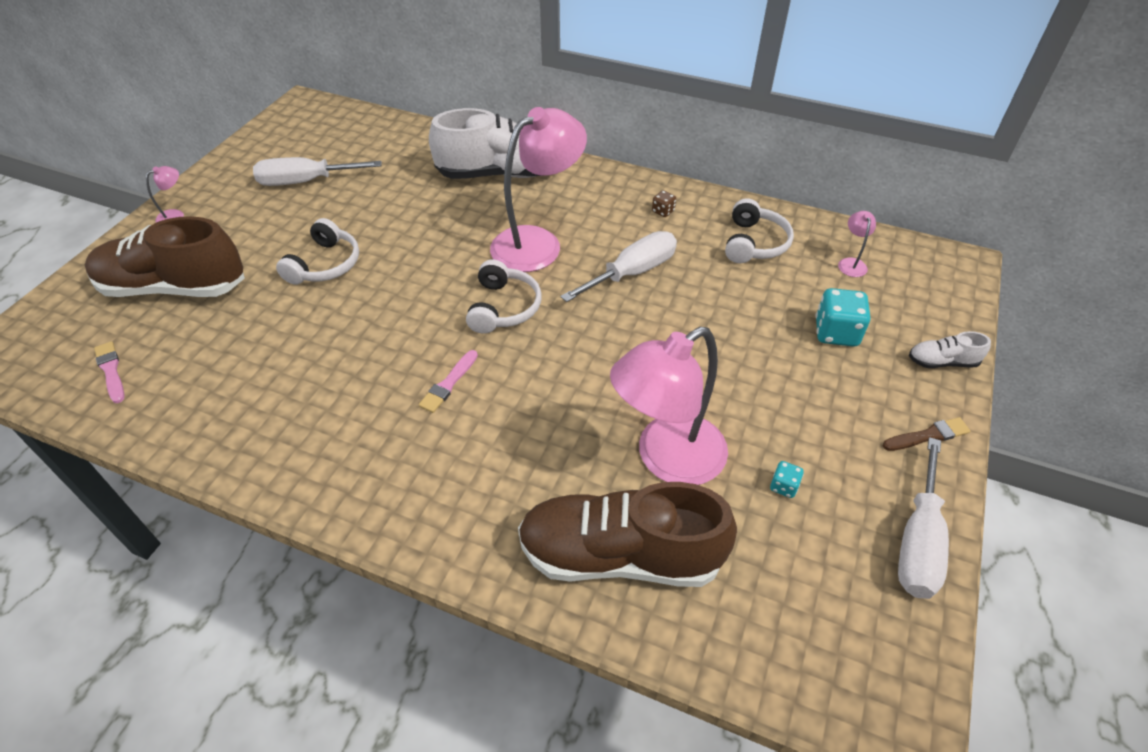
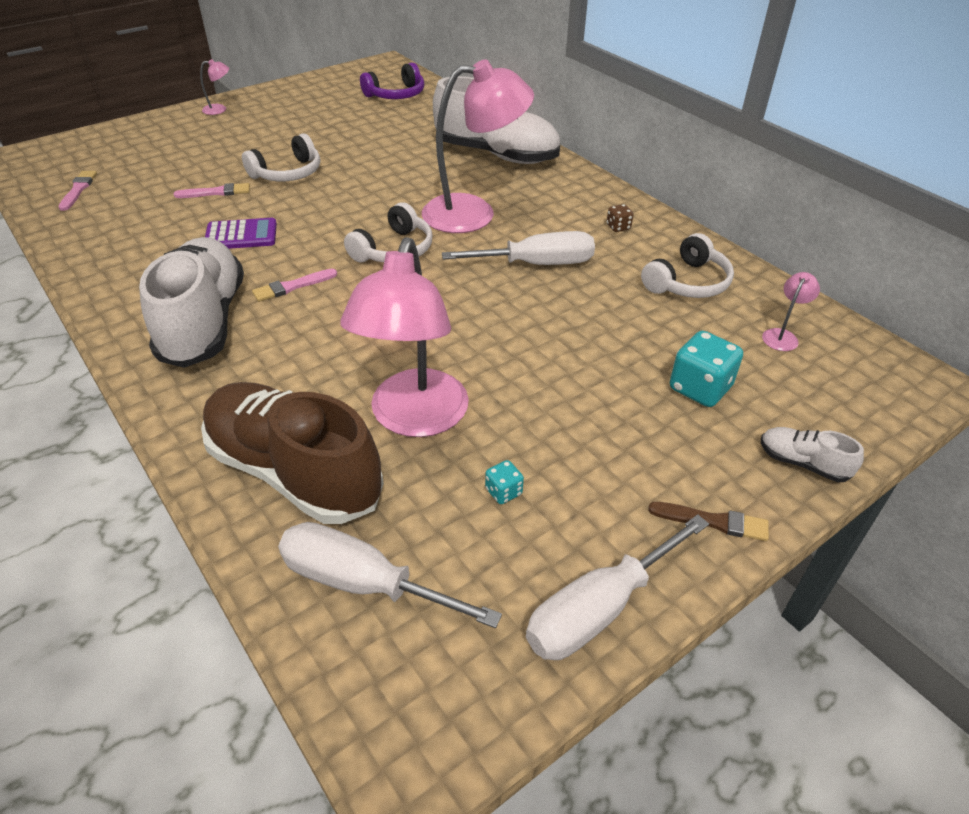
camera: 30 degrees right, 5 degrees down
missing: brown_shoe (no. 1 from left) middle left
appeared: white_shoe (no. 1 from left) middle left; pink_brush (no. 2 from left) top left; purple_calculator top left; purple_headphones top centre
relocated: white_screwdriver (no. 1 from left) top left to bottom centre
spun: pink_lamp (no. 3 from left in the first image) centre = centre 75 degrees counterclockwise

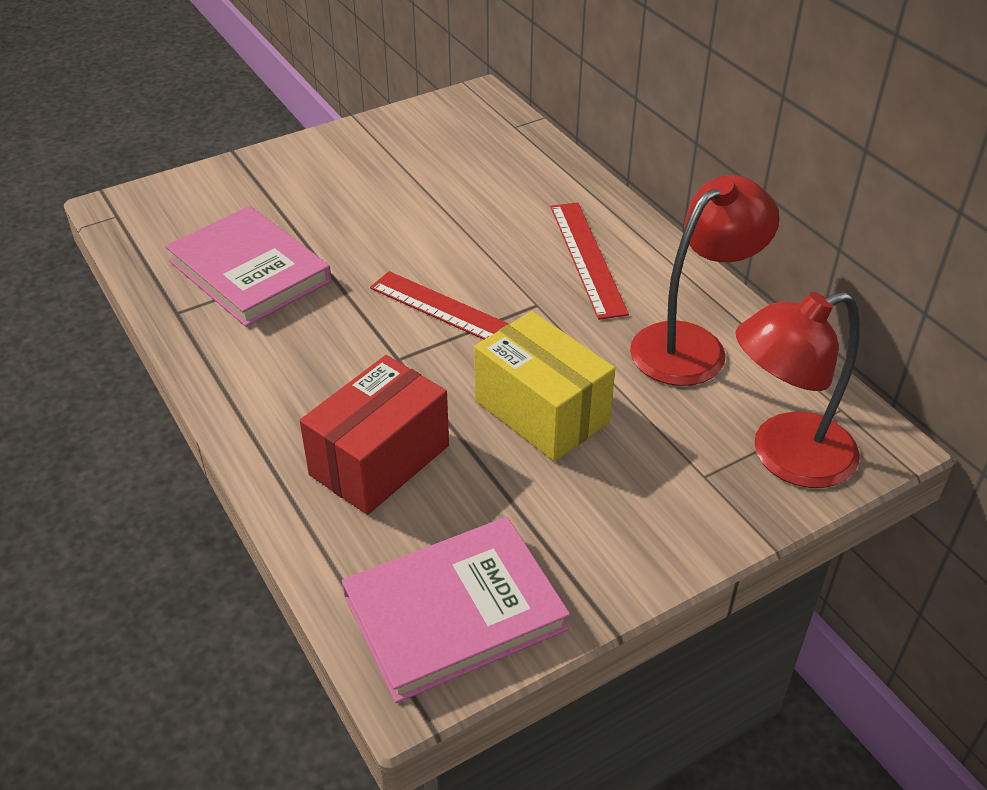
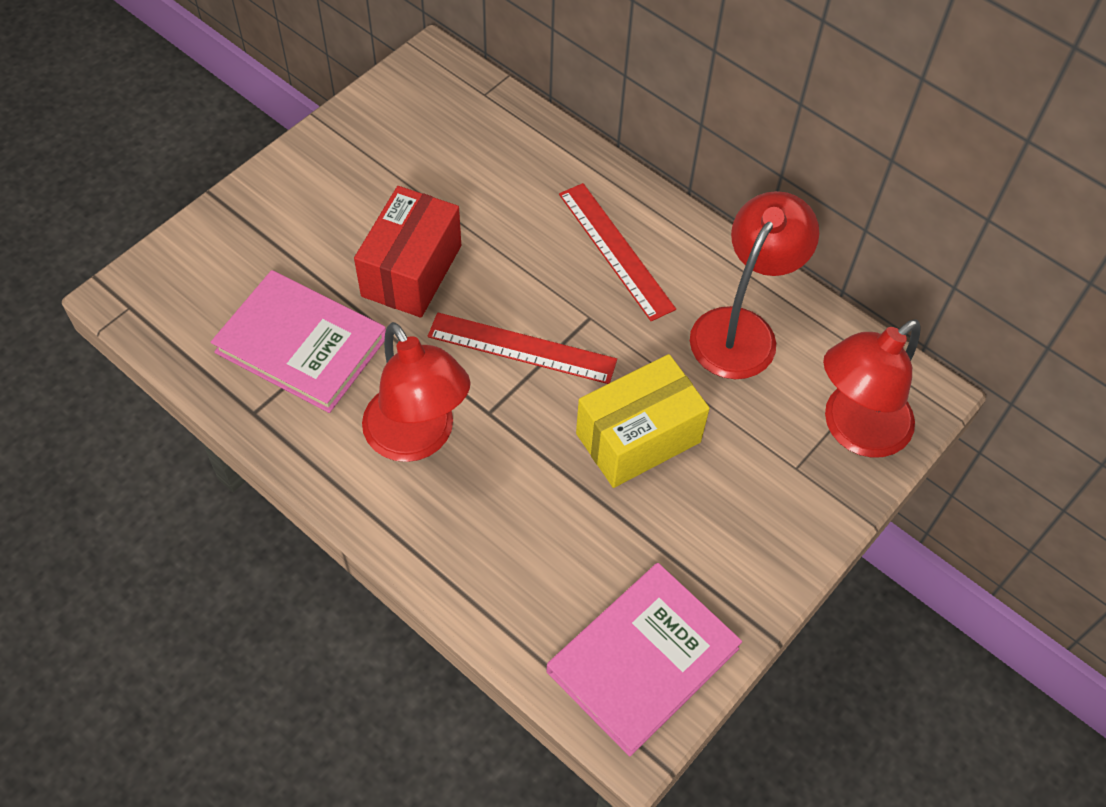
camera: 20 degrees left, 15 degrees up
appeared: red_lamp (no. 1 from left) centre
relocated: red_box centre to top centre
spun: yellow_box centre = centre 60 degrees counterclockwise

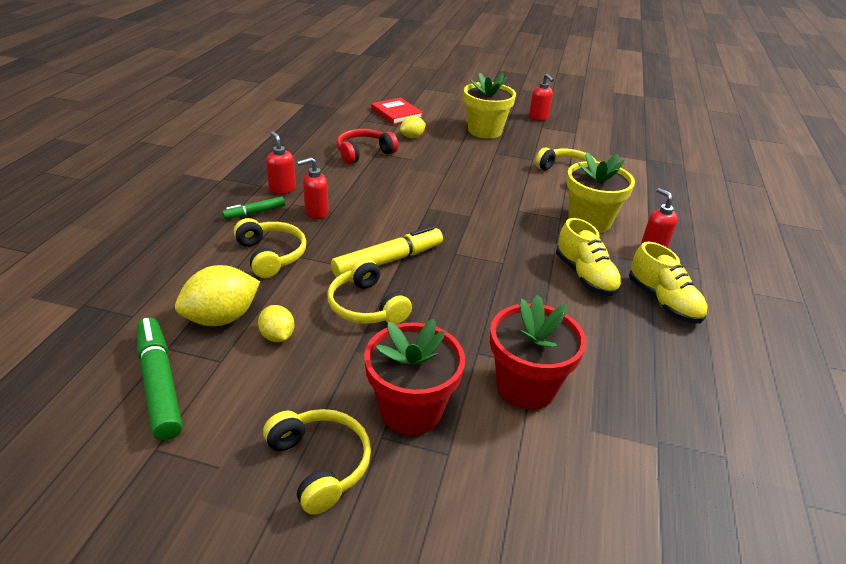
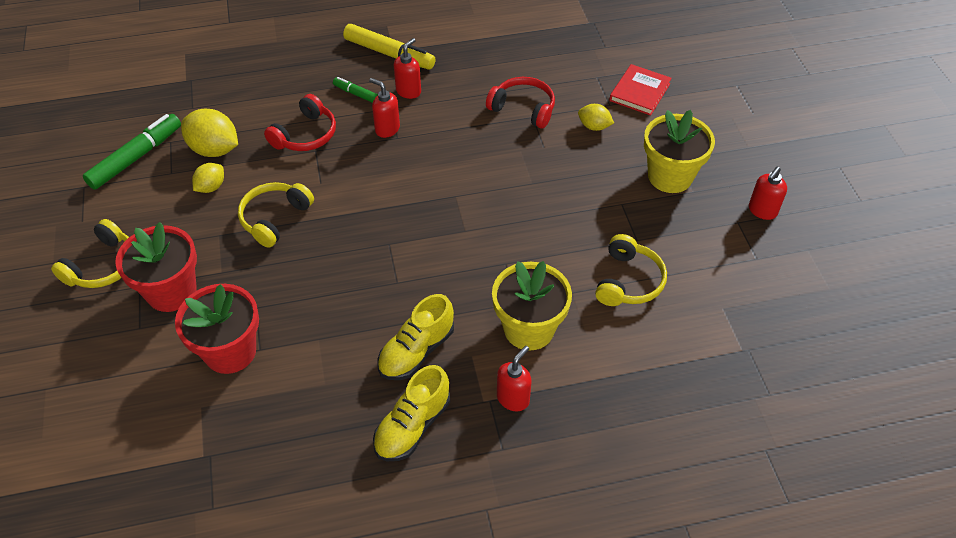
camera: 65 degrees right, 15 degrees up
relocated: yellow_marker centre to top centre
colour: yellow_headphones (no. 1 from left) middle left to red_headphones (no. 1 from left) top left

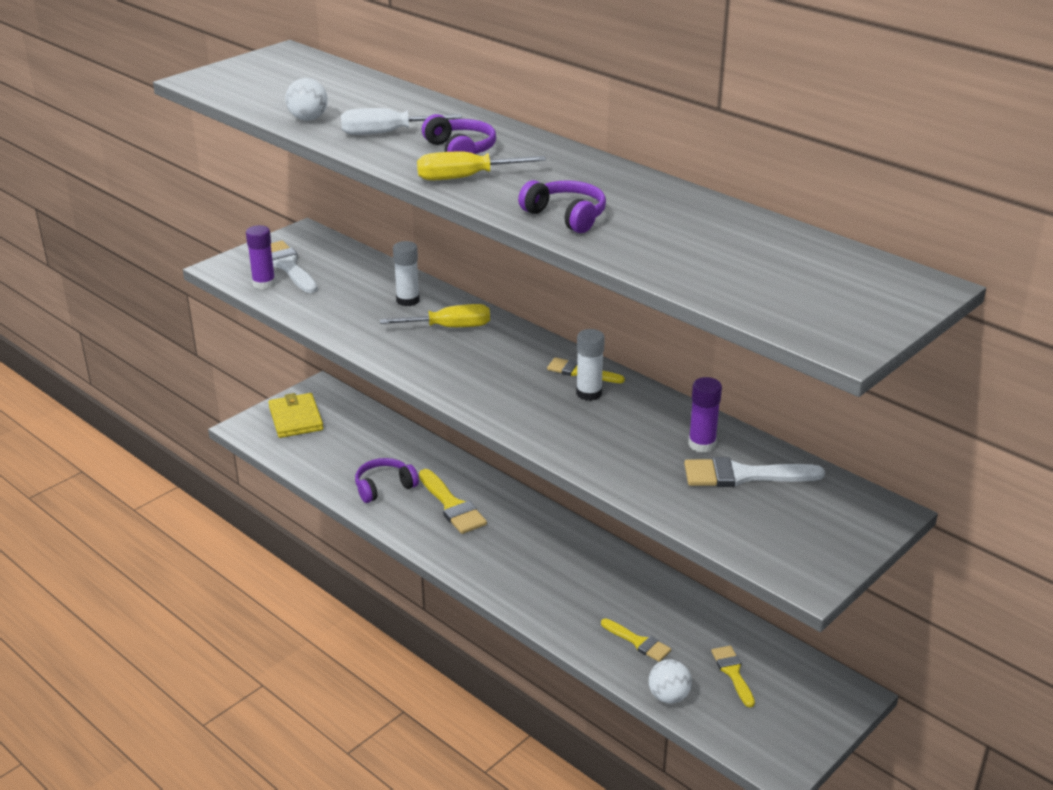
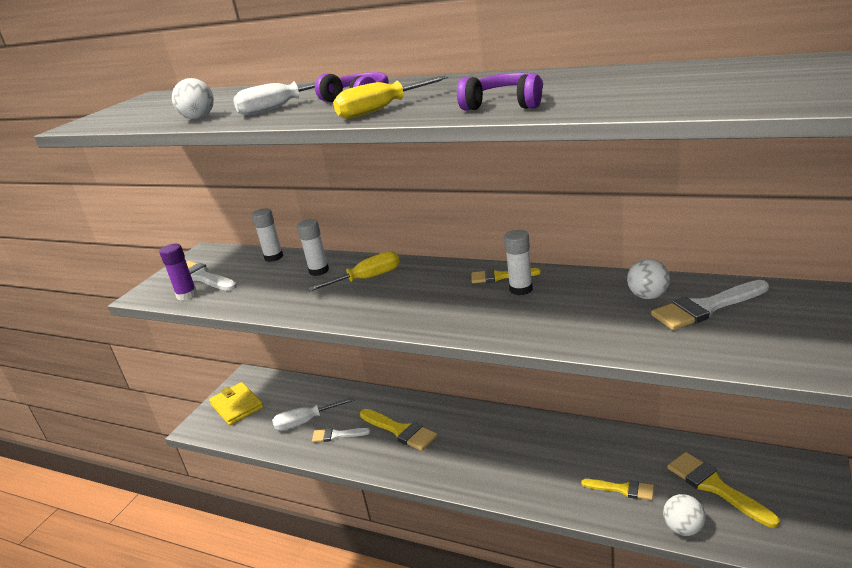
camera: 15 degrees left, 5 degrees down
appeared: white_glue_stick (no. 1 from left) middle left; white_screwdriver (no. 2 from left) bottom centre
exchanged: purple_headphones (no. 1 from left) centre to white_brush (no. 2 from left) bottom centre; purple_glue_stick (no. 2 from left) middle right to white_ball (no. 2 from left) middle right
size: yellow_brush (no. 4 from left) bottom right = bottom right x1.58

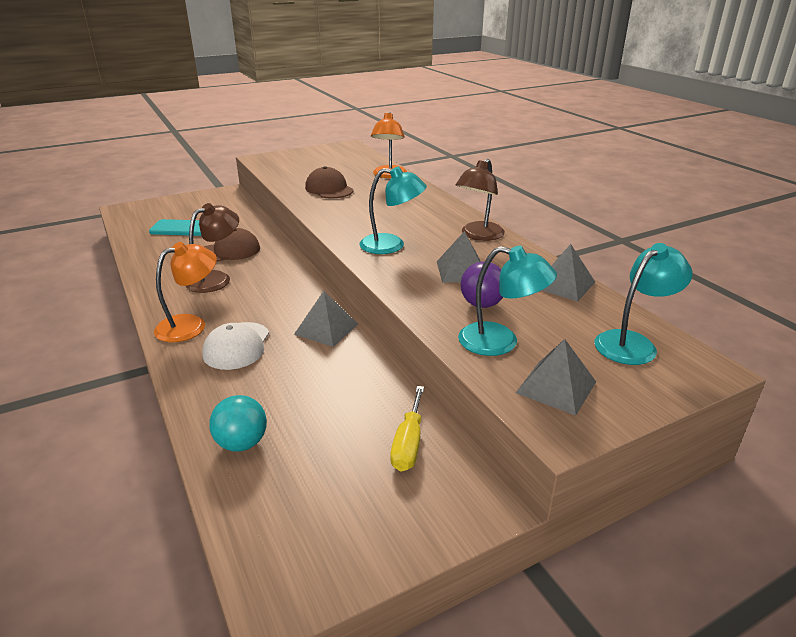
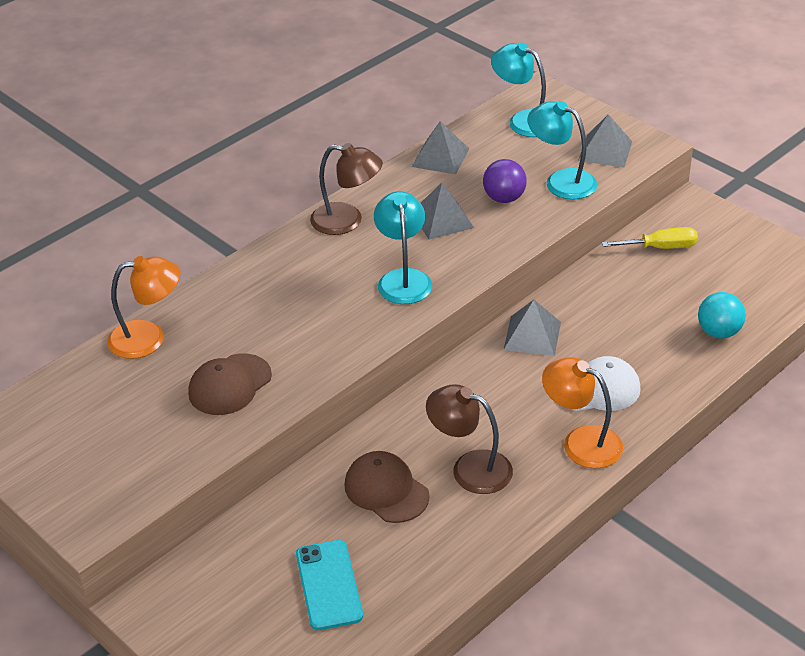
camera: 105 degrees left, 10 degrees up
spun: turquoise_lamp (no. 2 from left in the first image) centre = top right 60 degrees counterclockwise

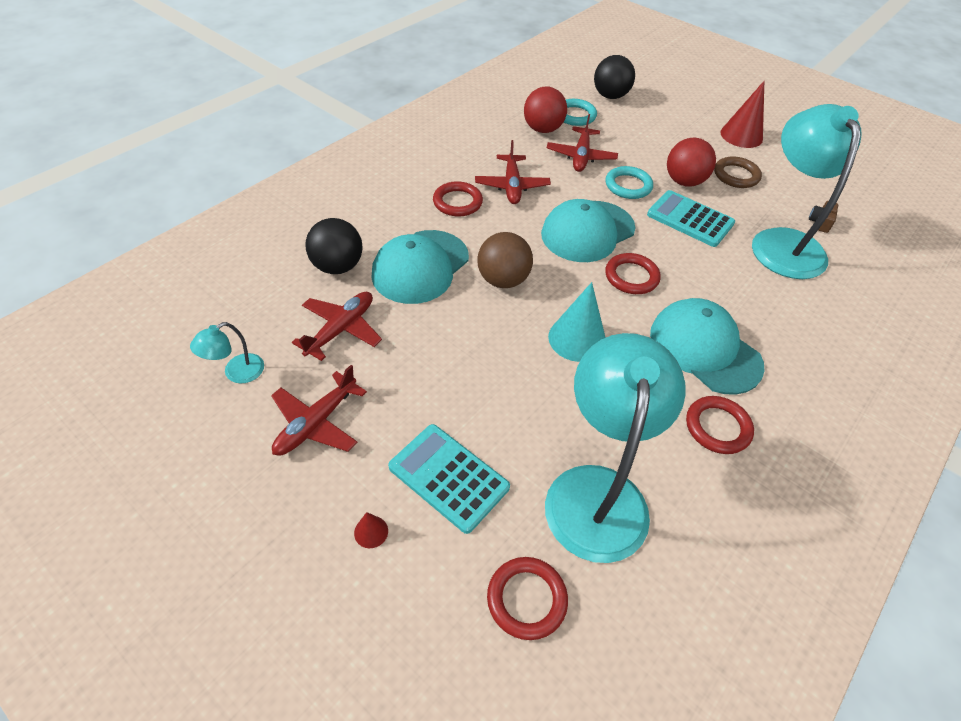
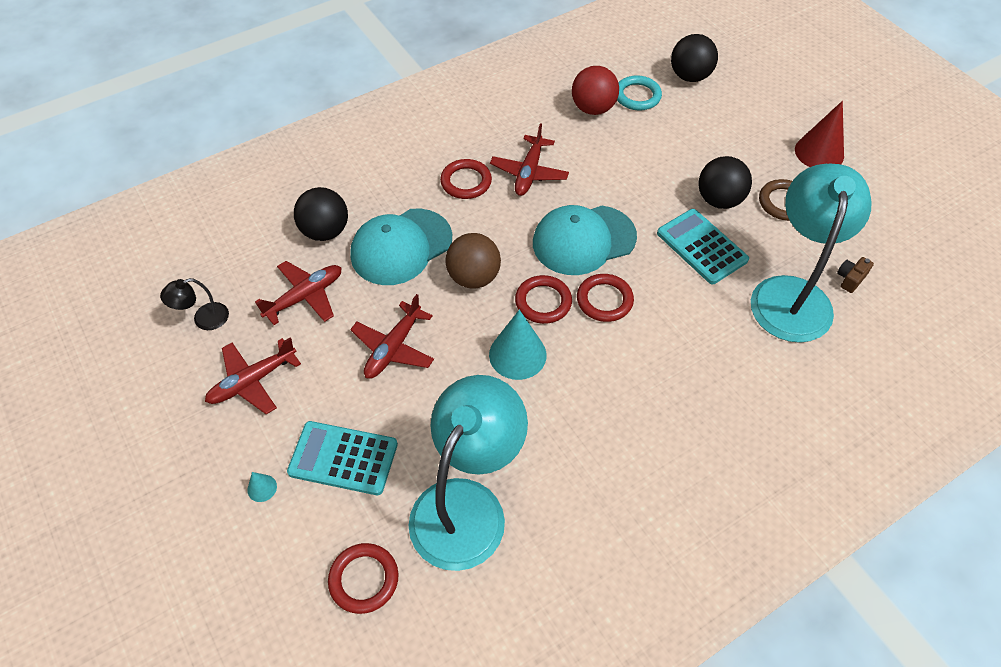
camera: 20 degrees right, 5 degrees up
missing: turquoise_ring (no. 2 from left) top centre; turquoise_cap (no. 3 from left) middle right
relocated: red_plane (no. 4 from left in the first image) top centre to red_plane (no. 3 from left) centre; red_ring (no. 4 from left in the first image) middle right to red_ring (no. 3 from left) centre
colour: turquoise_lamp (no. 1 from left) middle left to black_lamp middle left; red_cone (no. 1 from left) bottom centre to turquoise_cone (no. 1 from left) bottom left; red_ball (no. 2 from left) top right to black_ball (no. 3 from left) top right
spun: turquoise_calculator (no. 1 from left) centre = bottom centre 45 degrees counterclockwise

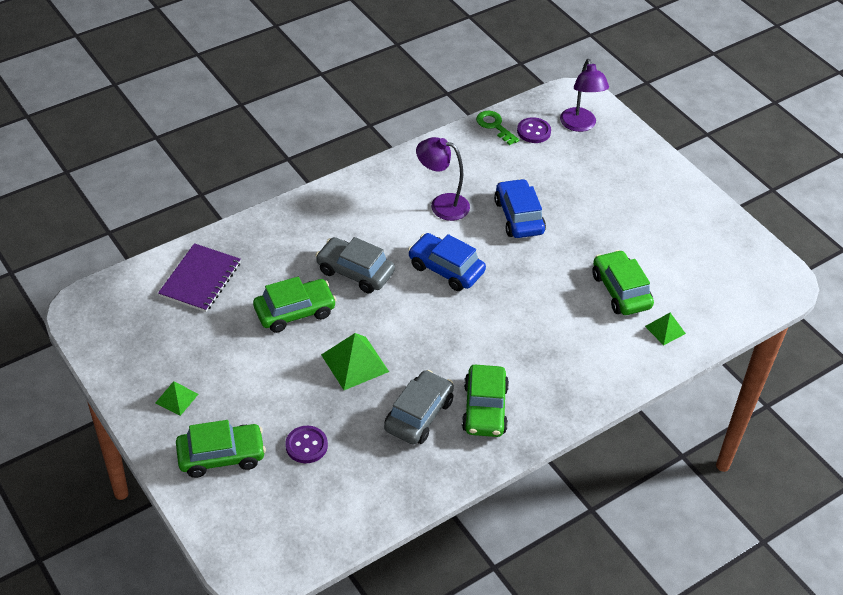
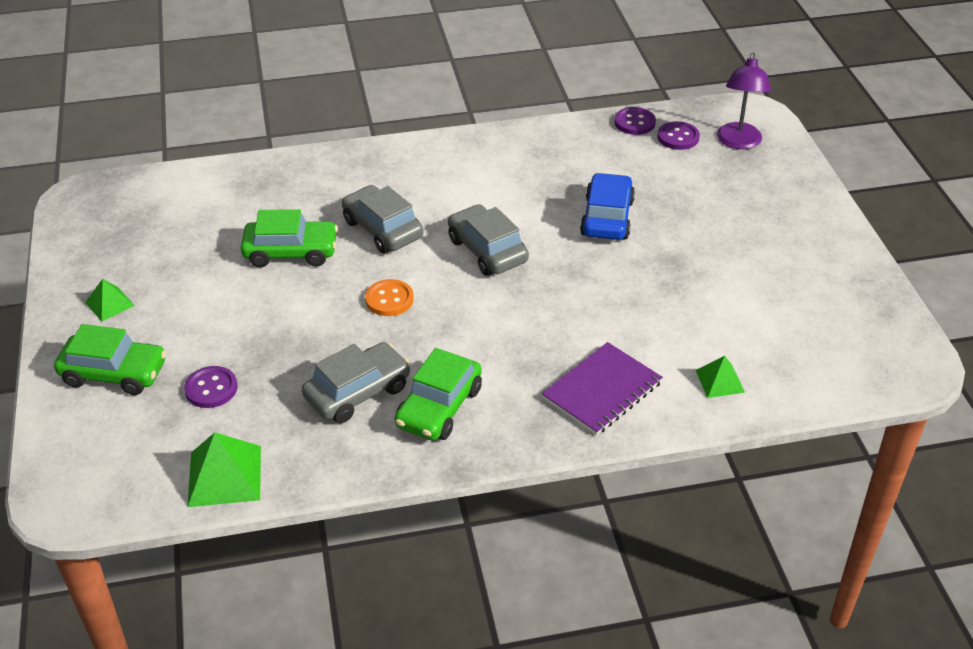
camera: 25 degrees right, 5 degrees down
missing: purple_lamp (no. 1 from left) top centre; green_car (no. 4 from left) middle right
appeared: orange_button centre
relocated: green_pyramid (no. 2 from left) centre to bottom left; purple_notebook middle left to centre
exchanged: green_key top centre to purple_button (no. 2 from left) top centre
colour: blue_car (no. 1 from left) centre to grey_car (no. 3 from left) centre

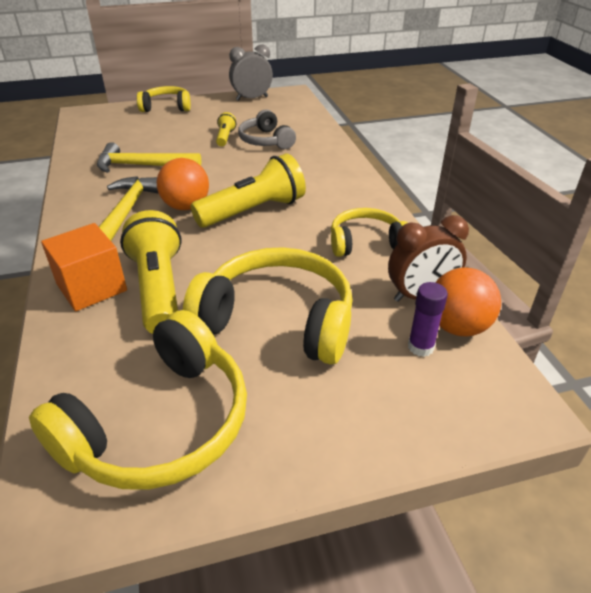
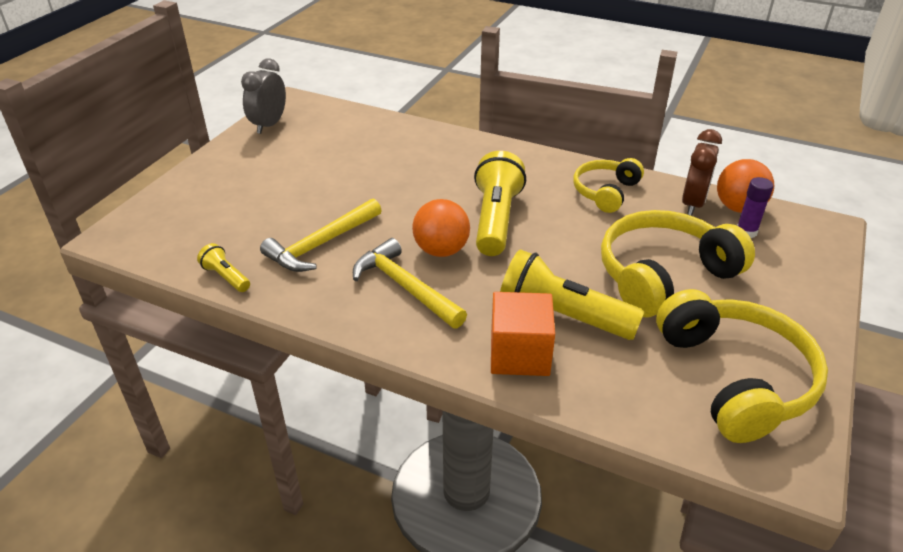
camera: 50 degrees left, 0 degrees up
missing: yellow_headphones (no. 2 from left) top left; grey_headphones top centre
relocated: yellow_flashlight (no. 2 from left in the first image) top centre to yellow_flashlight (no. 1 from left) middle left

